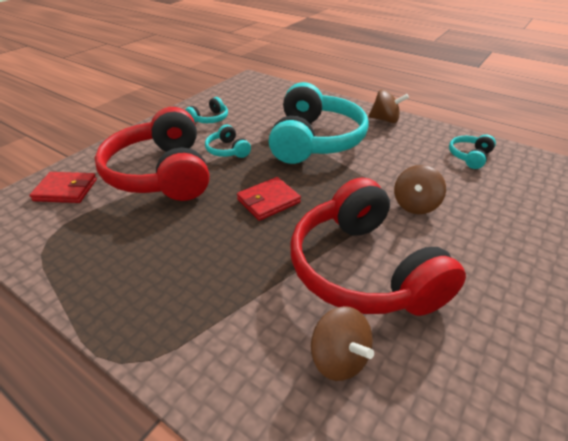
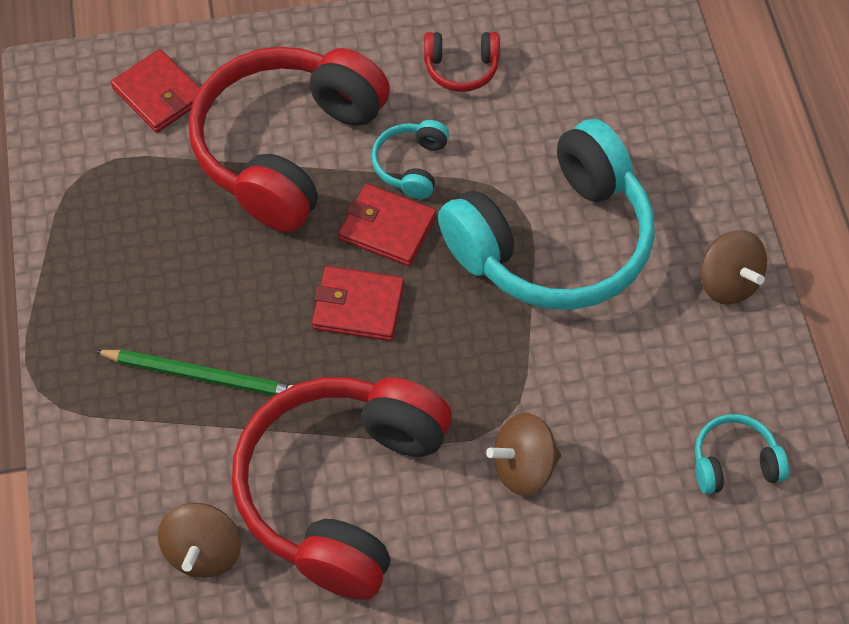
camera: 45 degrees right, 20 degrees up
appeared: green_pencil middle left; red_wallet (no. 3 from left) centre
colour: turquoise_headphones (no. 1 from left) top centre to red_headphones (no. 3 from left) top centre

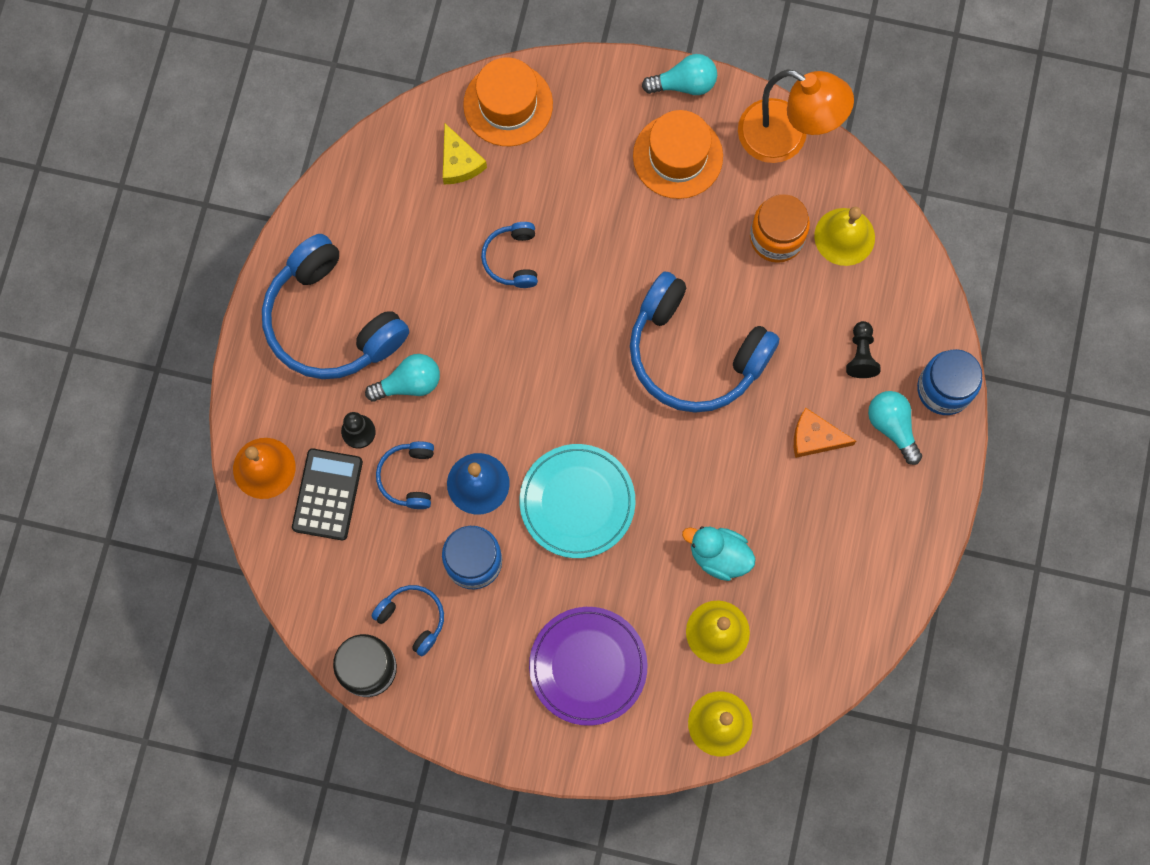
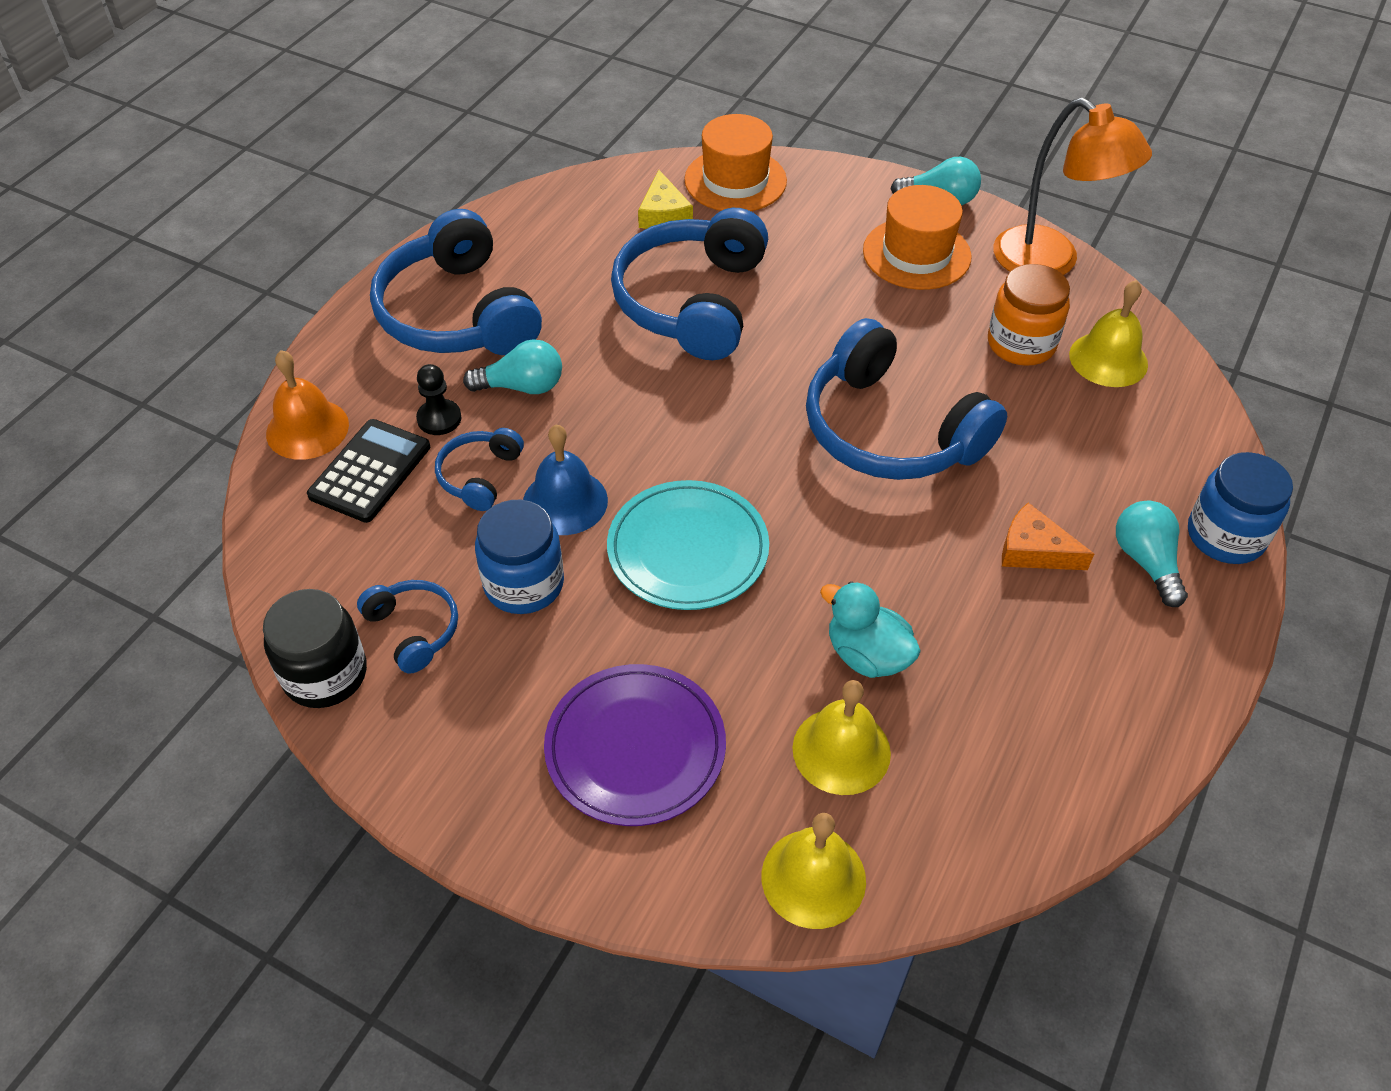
camera: 15 degrees right, 25 degrees down
missing: black_pawn (no. 2 from left) middle right
size: blue_headphones (no. 4 from left) top centre = top centre x2.12

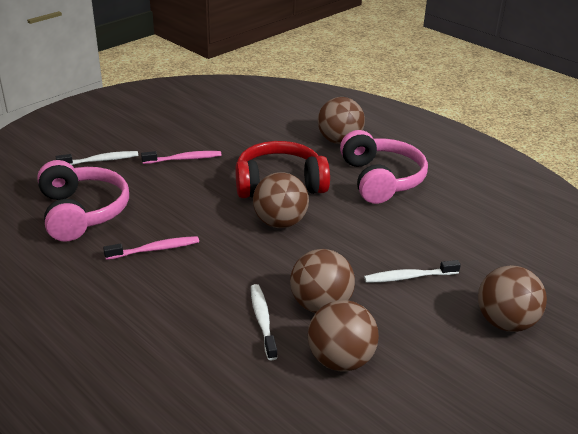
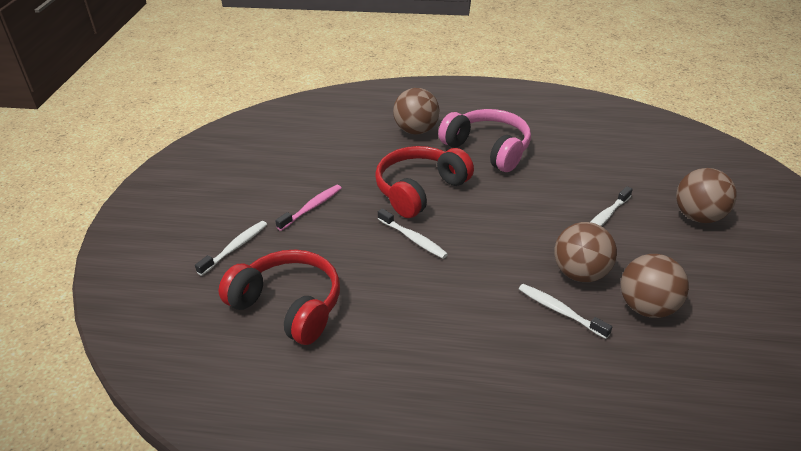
camera: 35 degrees left, 5 degrees up
missing: pink_toothbrush (no. 1 from left) middle left; brown_ball (no. 1 from left) centre
appeared: white_toothbrush (no. 2 from left) centre
colour: pink_headphones (no. 1 from left) middle left to red_headphones (no. 1 from left) centre

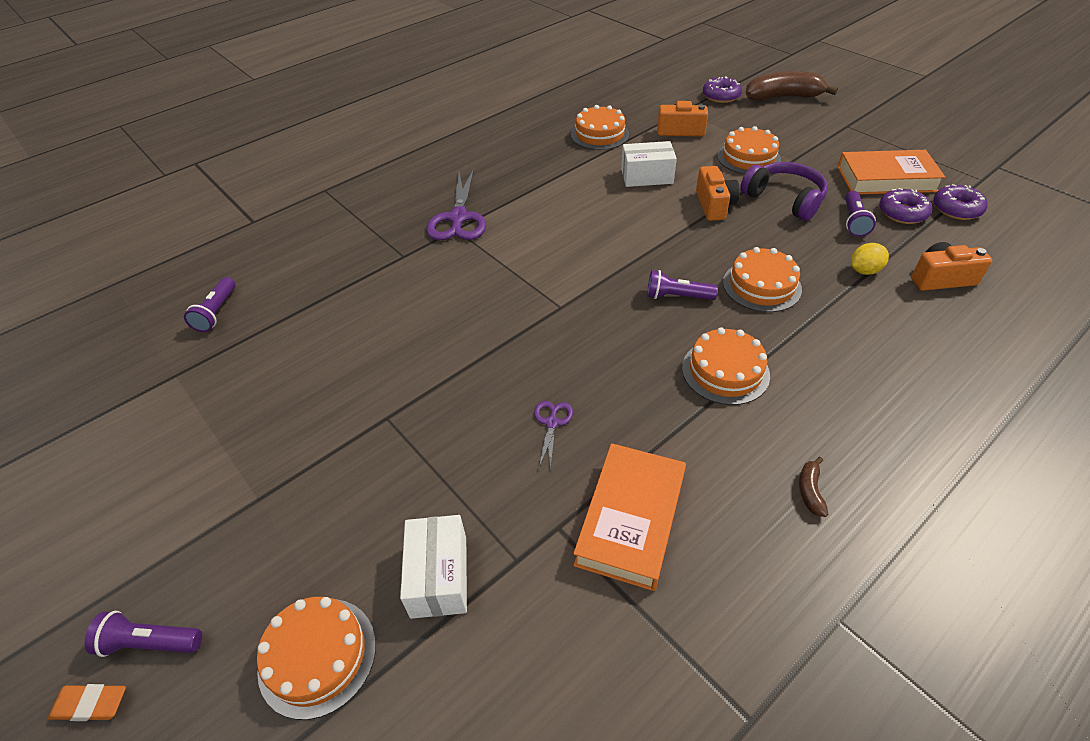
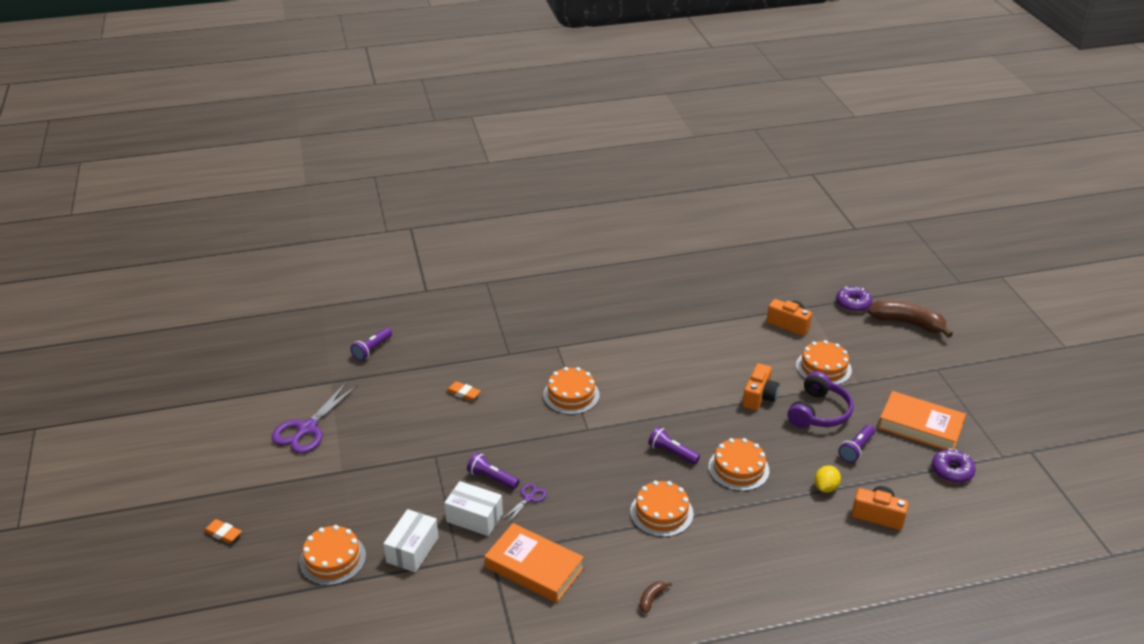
camera: 25 degrees right, 10 degrees down
missing: purple_donut (no. 2 from left) top right
appeared: orange_eraser (no. 2 from left) centre
relocated: purple_scissors (no. 1 from left) top centre to middle left; white_box (no. 2 from left) top centre to bottom centre; purple_flashlight (no. 1 from left in the first image) bottom left to purple_flashlight (no. 2 from left) bottom centre; orange_cake (no. 2 from left) top centre to centre
spun: orange_book (no. 1 from left) bottom centre = bottom centre 75 degrees clockwise; purple_headphones top right = middle right 45 degrees clockwise; yellow_lemon middle right = bottom right 60 degrees counterclockwise

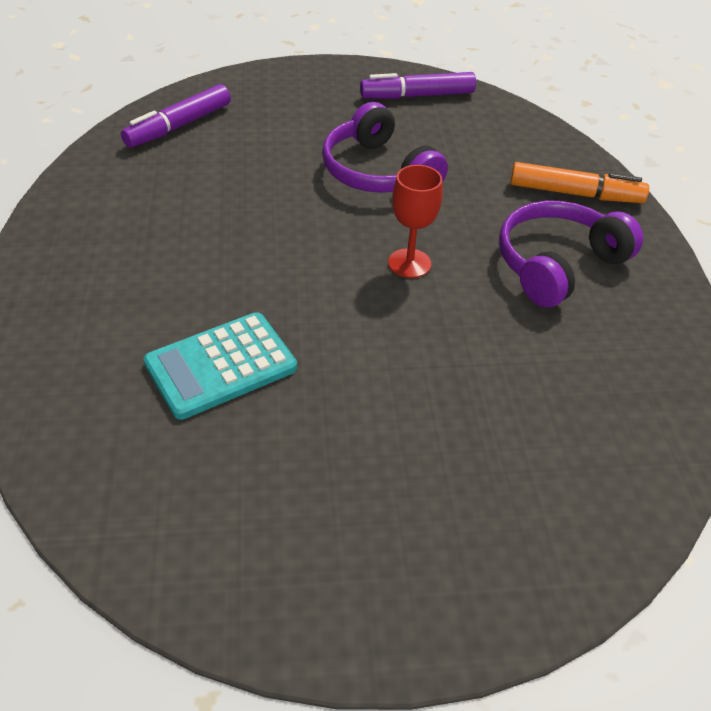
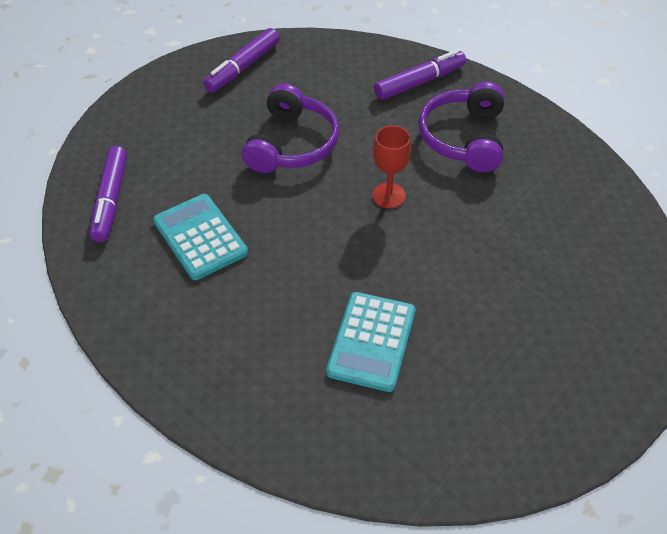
camera: 40 degrees left, 5 degrees up
appeared: turquoise_calculator (no. 1 from left) middle left
colour: orange_marker top right to purple_marker (no. 3 from left) top centre
spun: purple_headphones (no. 1 from left) top centre = top centre 90 degrees counterclockwise

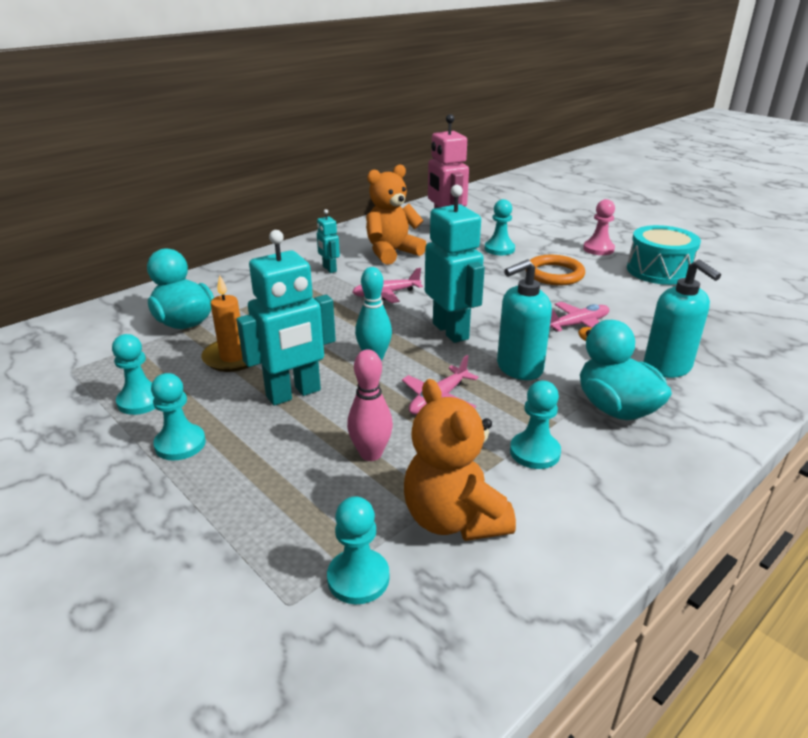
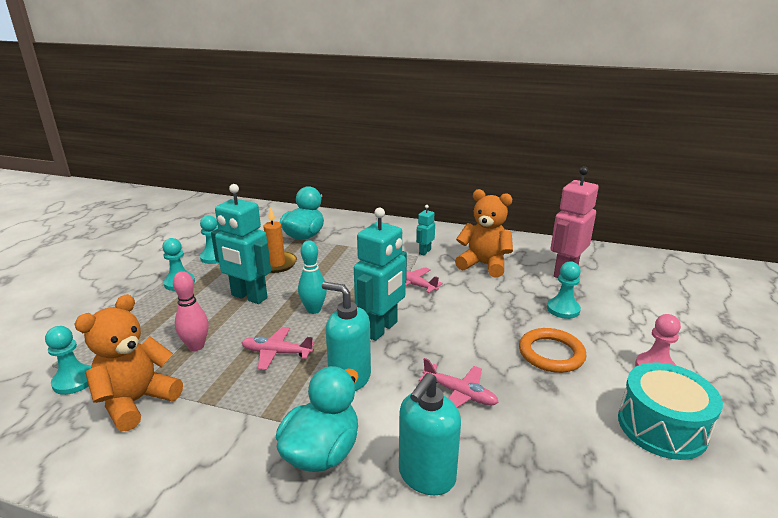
camera: 60 degrees right, 5 degrees down
missing: turquoise_pawn (no. 5 from left) centre

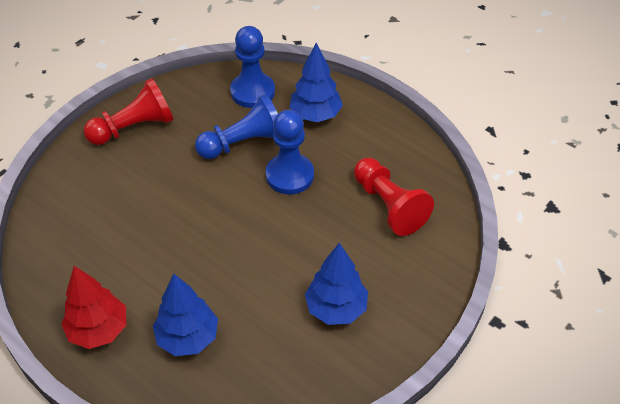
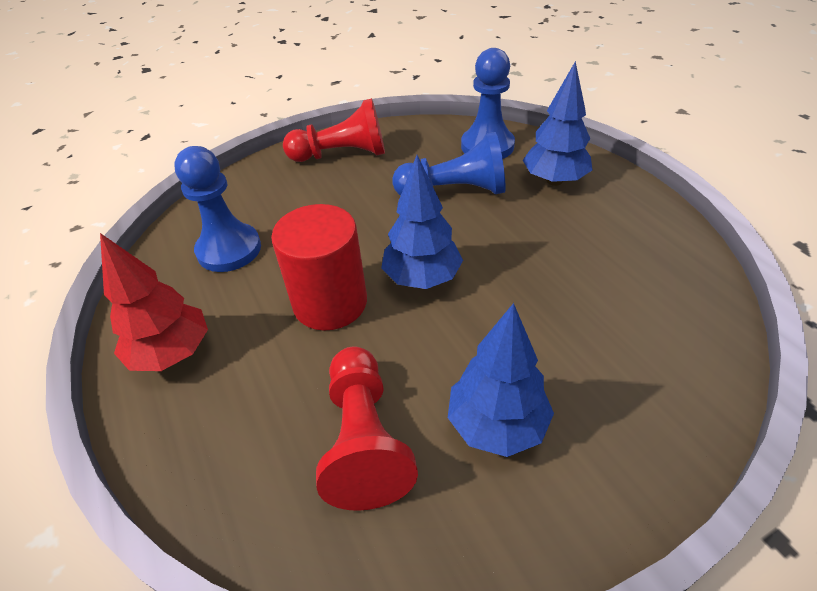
camera: 25 degrees right, 5 degrees down
appeared: red_cylinder centre
relocated: blue_pawn (no. 3 from left in the first image) centre to blue_pawn (no. 1 from left) middle left; red_pawn (no. 2 from left) centre to bottom centre; blue_tree (no. 1 from left) bottom left to centre

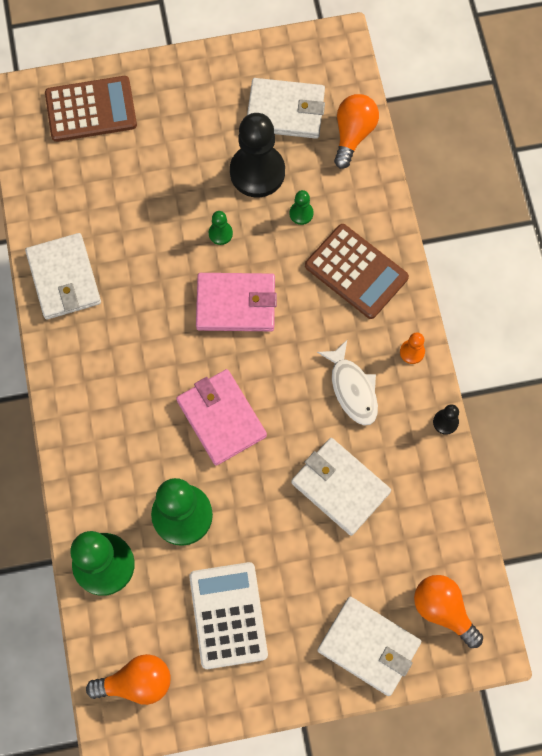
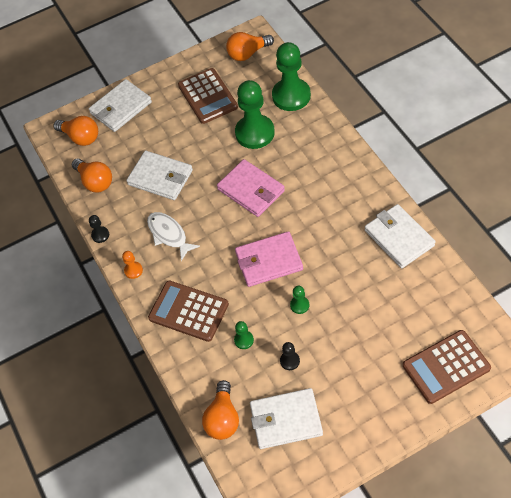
camera: 170 degrees right, 15 degrees down
appeared: orange_light_bulb (no. 2 from left) middle left
colour: white_calculator bottom centre to brown_calculator (no. 2 from left) top centre
spun: white_wallet (no. 4 from left in the first image) bottom right = top left 60 degrees counterclockwise
size: black_pawn (no. 1 from left in the first image) top centre = bottom centre x0.43

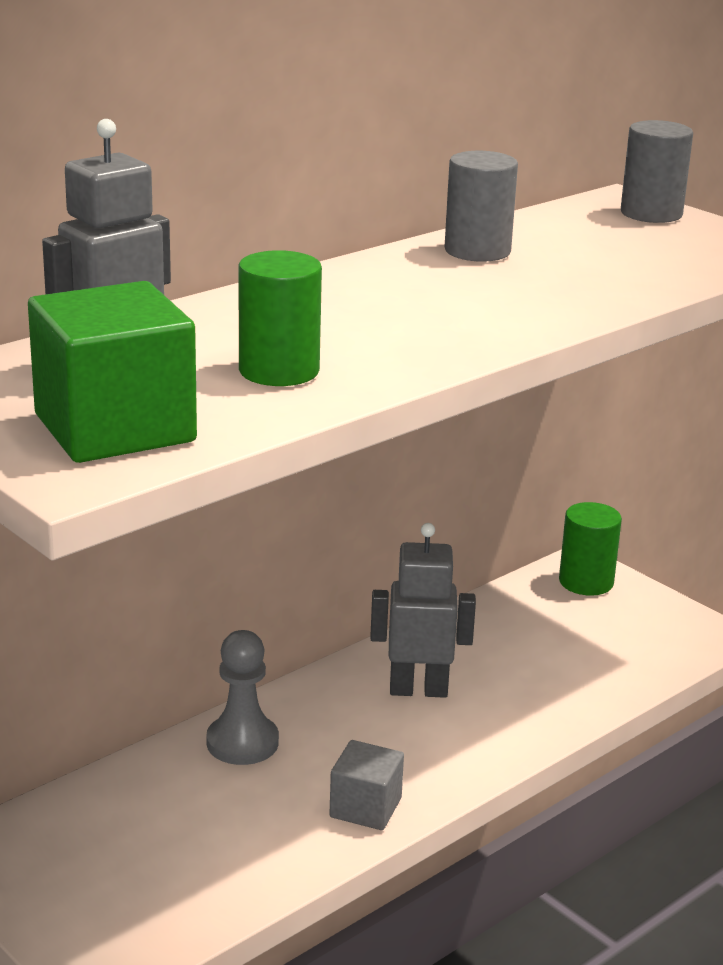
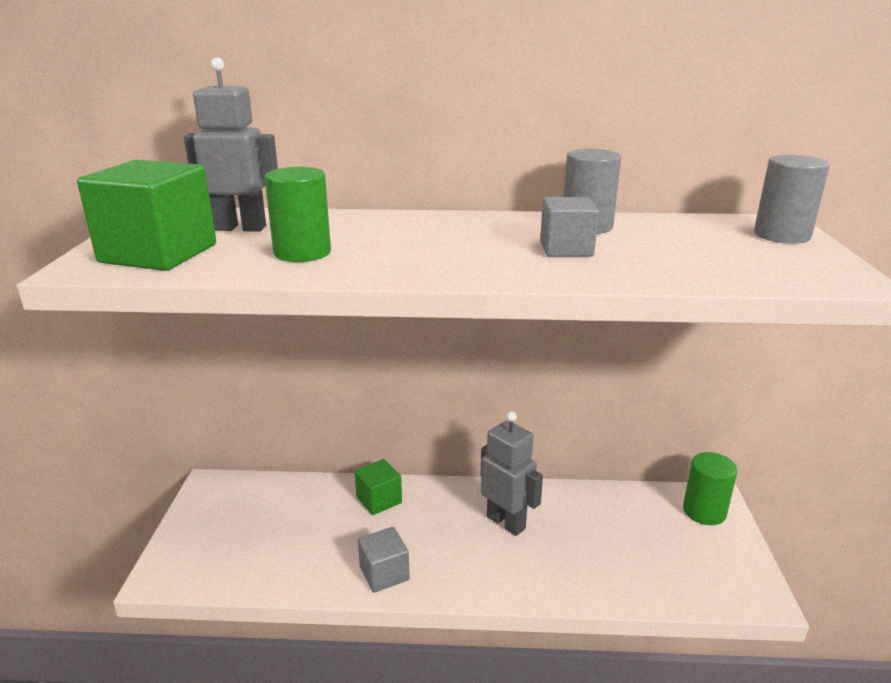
camera: 45 degrees right, 0 degrees up
appeared: grey_cube (no. 2 from left) top centre
exchanged: grey_pawn bottom centre to green_cube (no. 2 from left) bottom centre

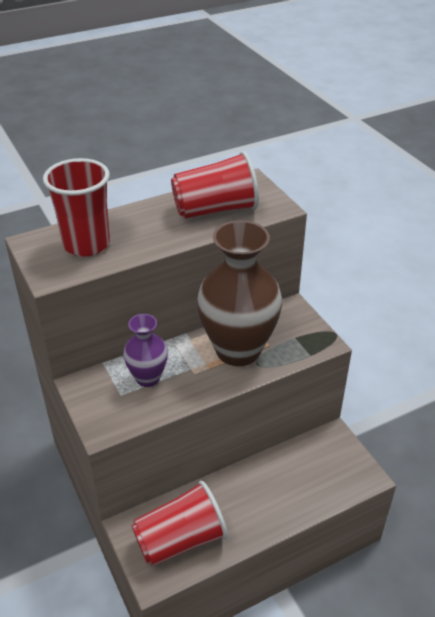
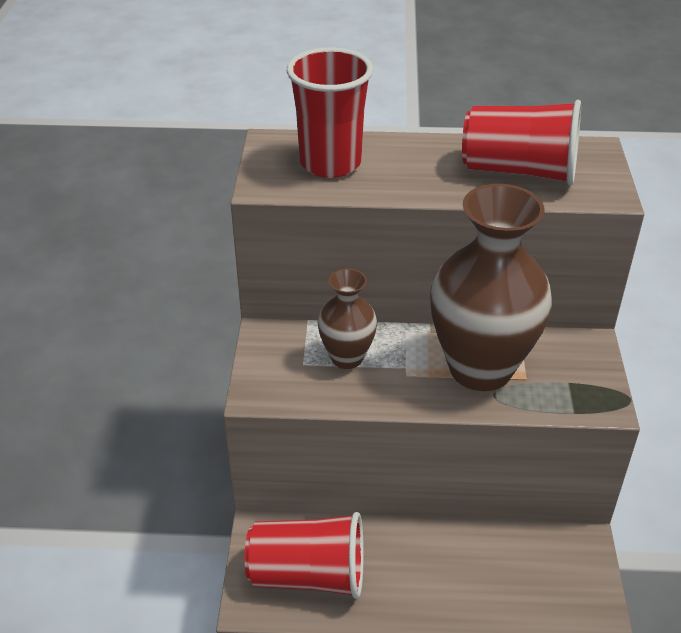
camera: 30 degrees right, 0 degrees up
colour: purple_vase centre to brown_vase (no. 1 from left) centre

